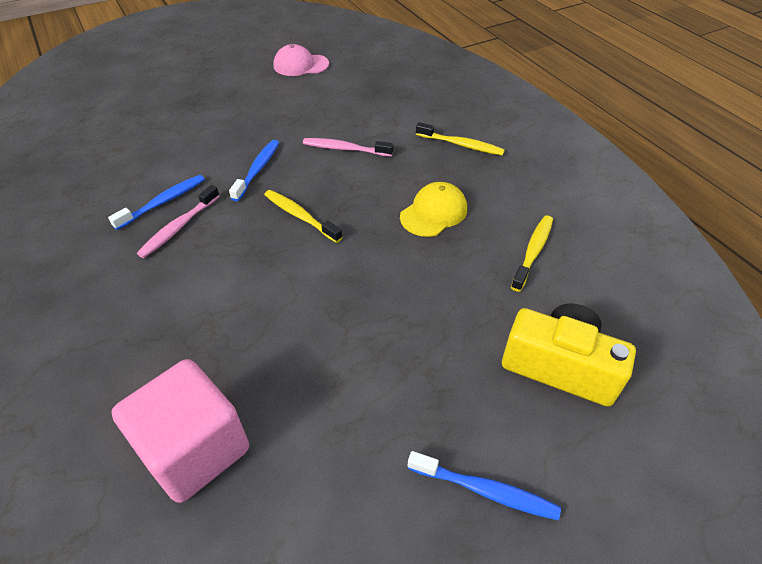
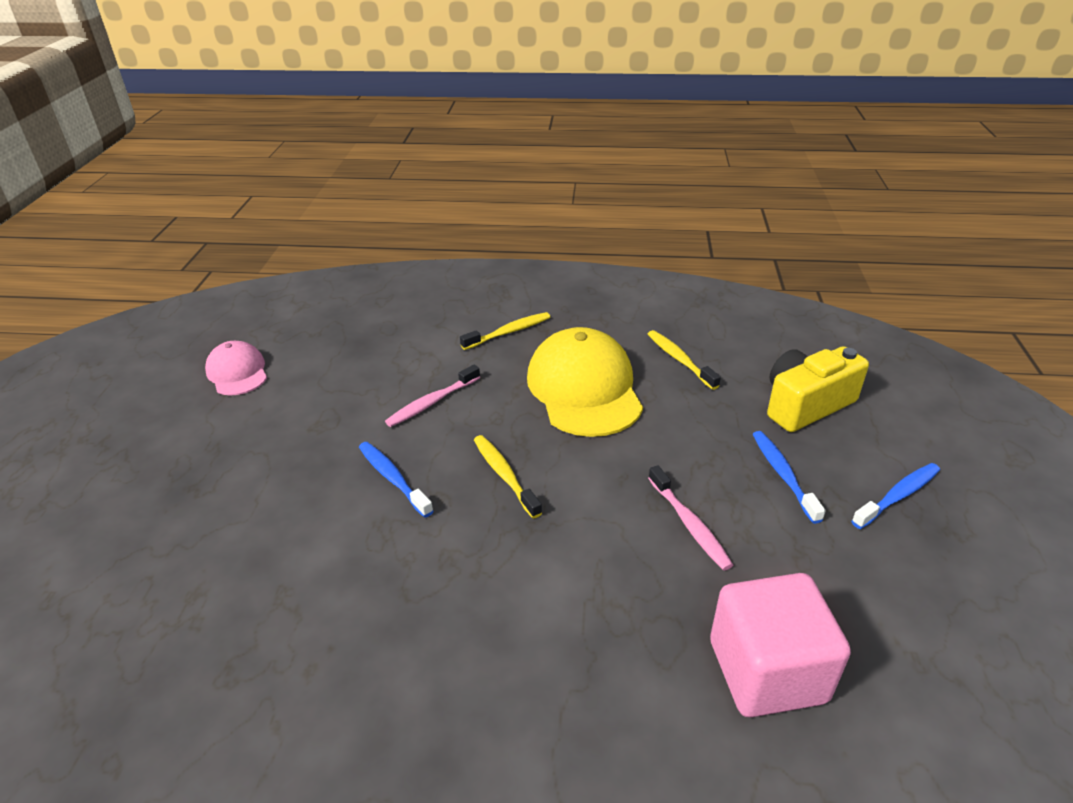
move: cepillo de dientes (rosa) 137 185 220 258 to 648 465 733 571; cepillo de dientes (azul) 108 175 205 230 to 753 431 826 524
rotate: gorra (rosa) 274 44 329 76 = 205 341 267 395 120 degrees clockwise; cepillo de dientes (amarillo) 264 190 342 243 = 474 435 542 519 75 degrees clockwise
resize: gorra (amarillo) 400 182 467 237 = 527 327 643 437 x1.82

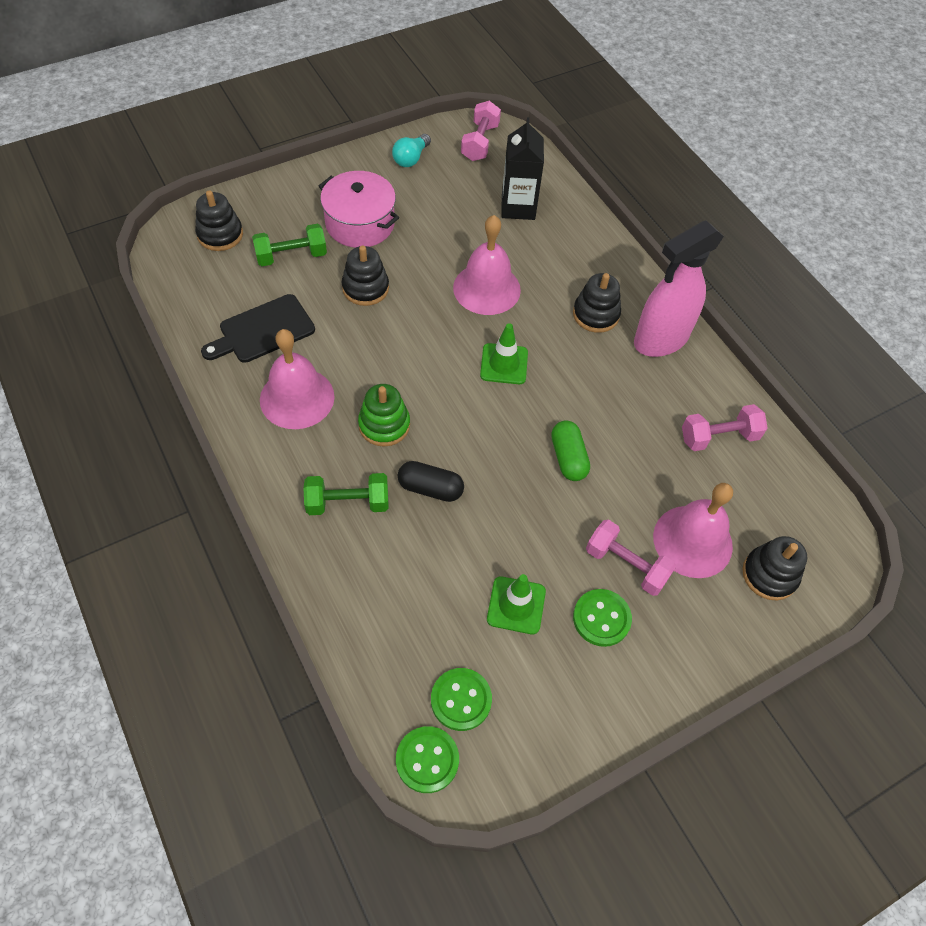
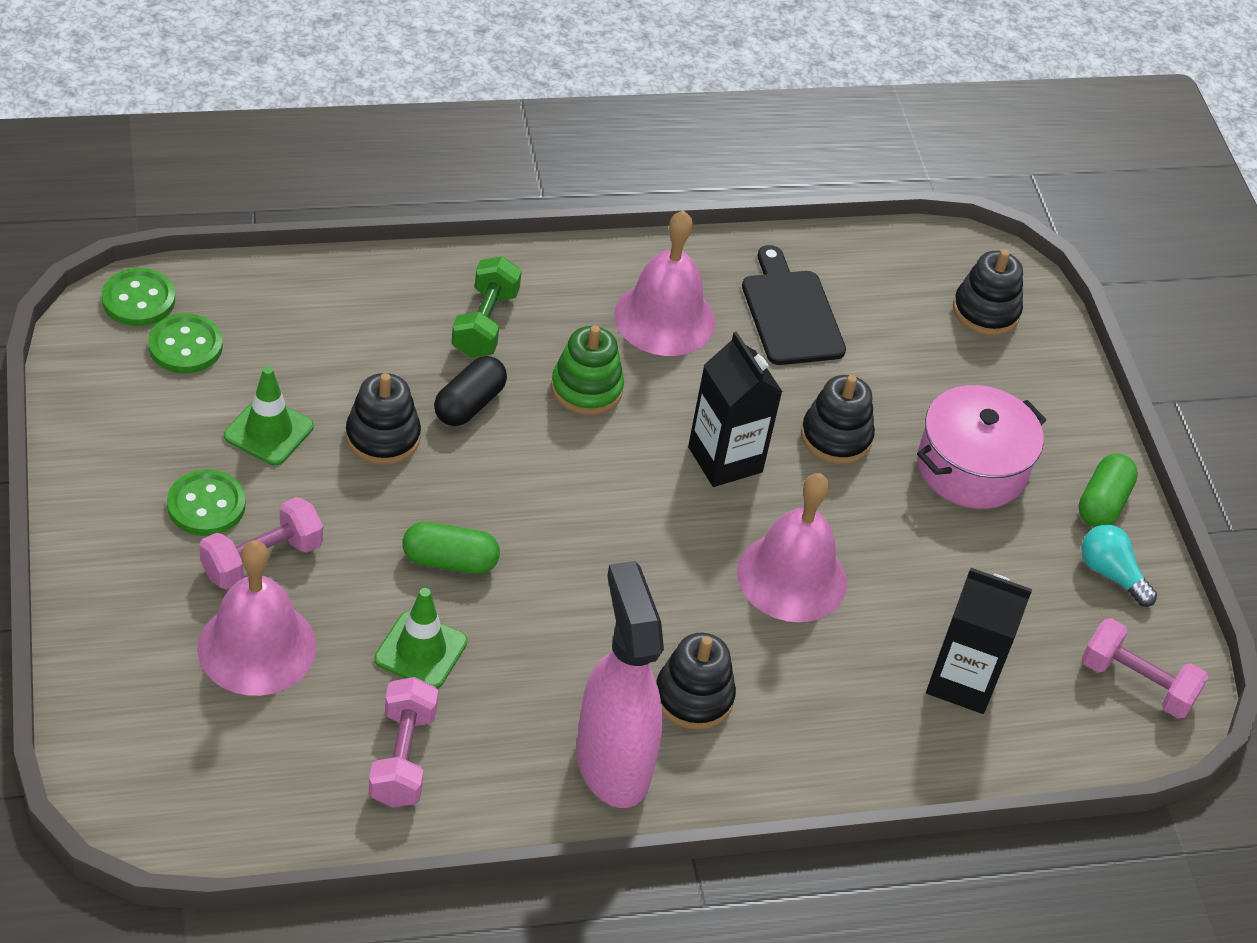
delete: mancuerna (verde) 252 224 327 266
insert: cartón de leche (negro) 688 332 783 487; cápsula (verde) 1078 453 1138 527
move: juguete apilable (negro) 742 536 807 600 to 346 373 421 465; cono de tráfico (verde) 480 323 528 384 to 374 588 468 689

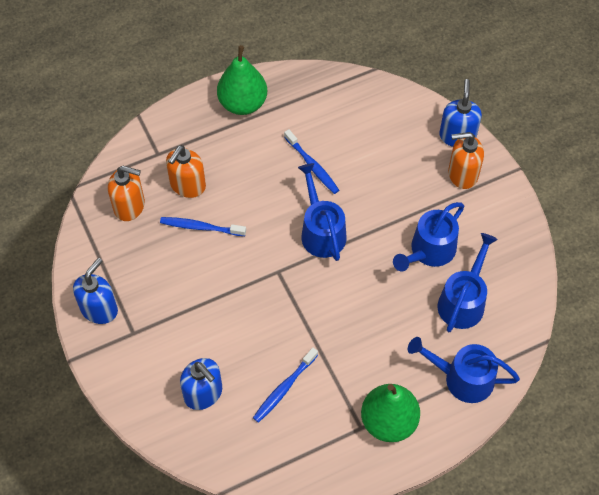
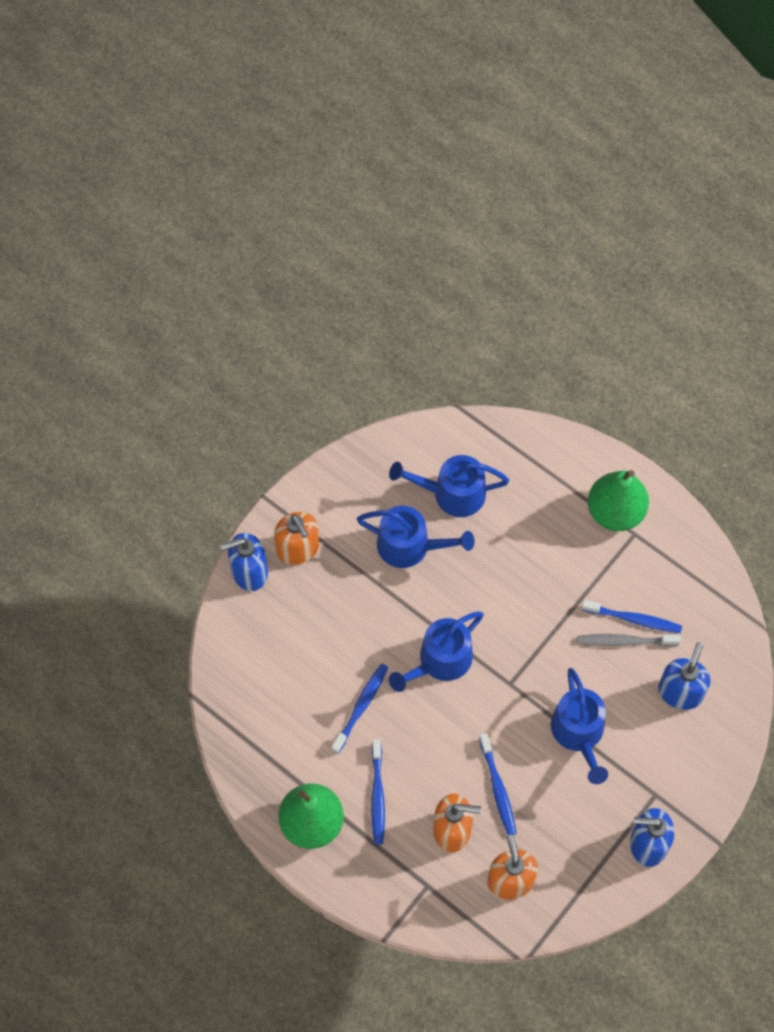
insert: cepillo de dientes (azul) 371 739 385 845; cepillo de dientes (gris) 577 634 681 646
move: regadera (azul) 408 337 520 403 to 551 668 608 784

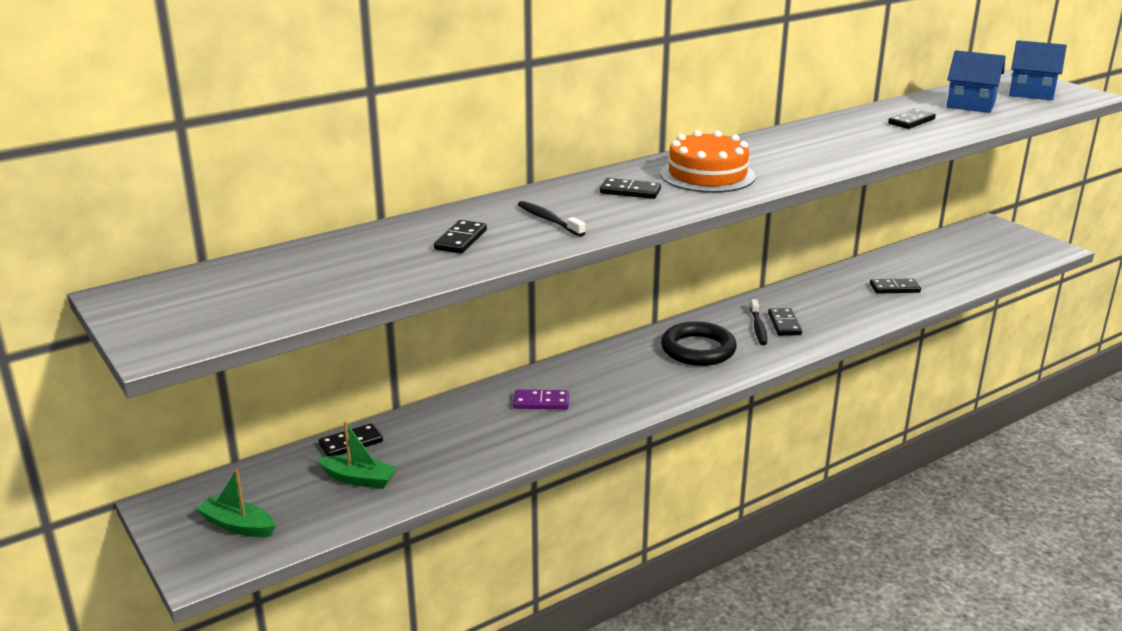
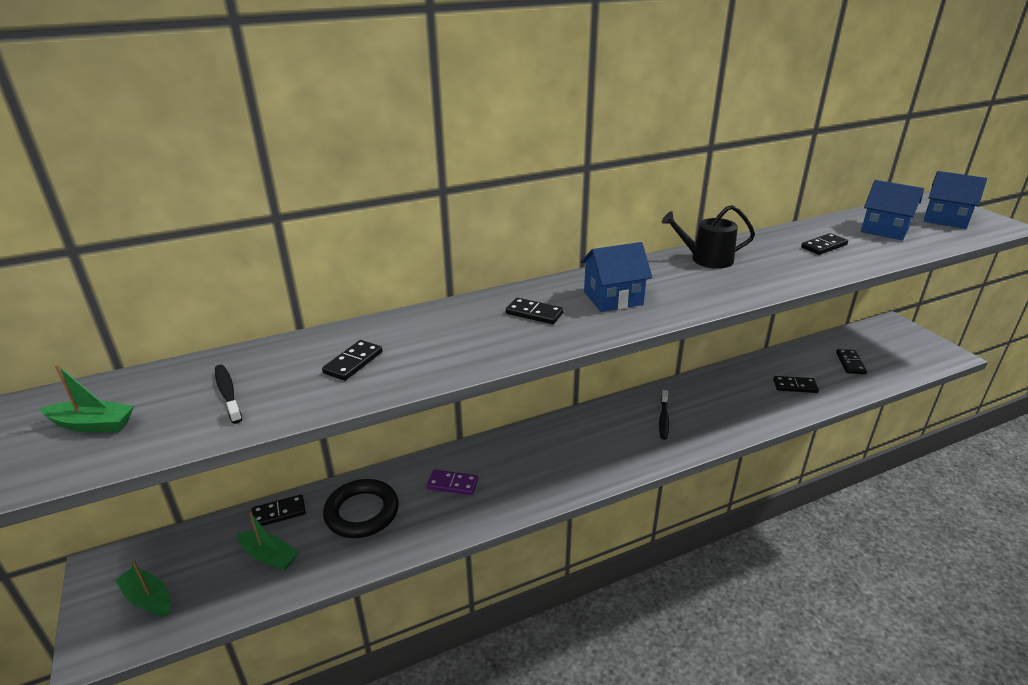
insert: barco (verde) 40 364 134 432; regadera (negro) 662 205 755 269
move: cepillo de dientes (negro) 518 201 586 237 to 215 365 242 424; anillo (negro) 661 322 737 366 to 323 479 399 538; ficha de dominó (negro) 768 308 802 336 to 836 349 867 374
replace: tarta (naranja) 660 130 756 193 to casa (azul) 581 242 652 312

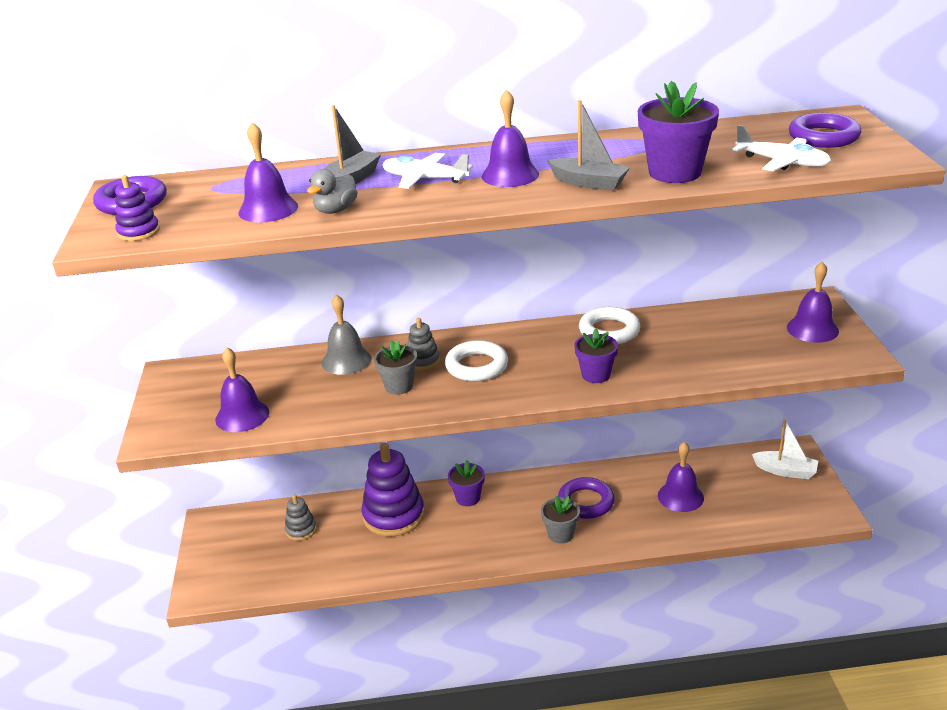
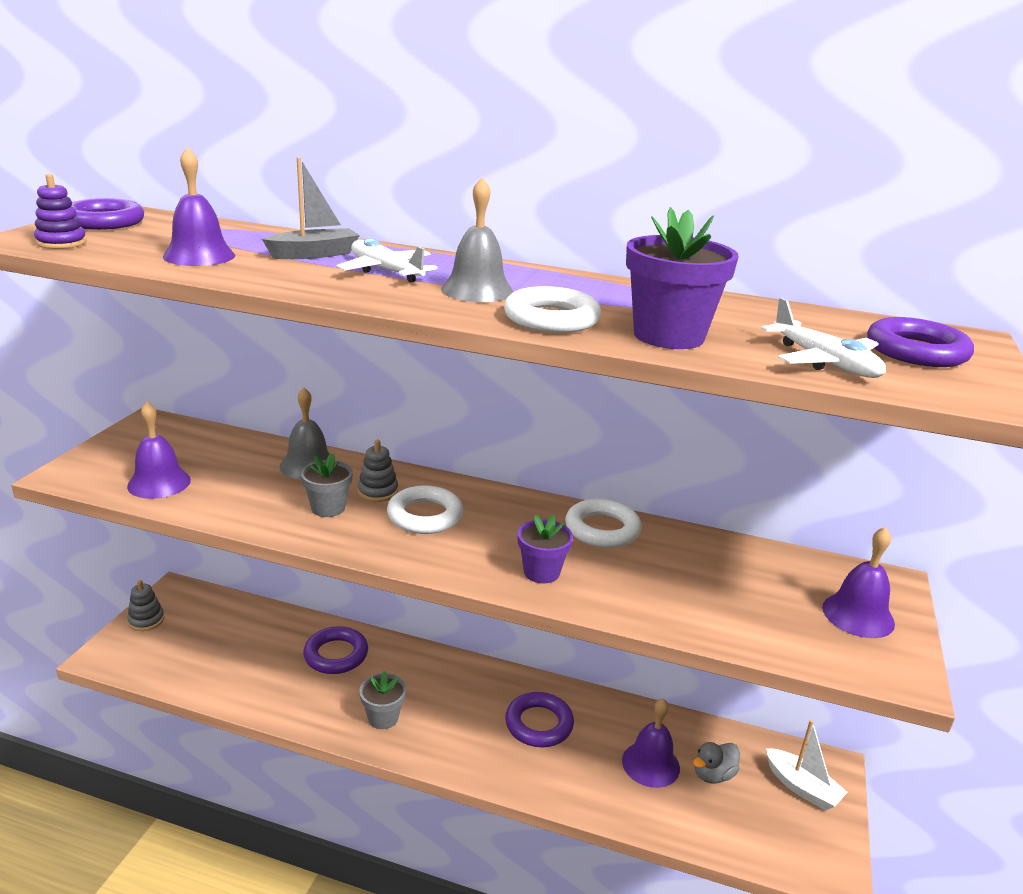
delete: maceta (morado) 448 460 485 506
move: juguete apilable (gris) 285 494 317 541 to 127 580 164 631; maceta (gris) 541 495 580 543 to 359 671 406 729; pato (gris) 307 169 358 214 to 693 742 740 784
replace: juguete apilable (morado) 362 443 425 537 to anillo (morado) 303 626 368 674; barco (gris) 547 100 630 191 to anillo (blanco) 504 286 601 333
recolor: campana (morado) 482 89 539 187 to campana (gris) 441 177 513 302

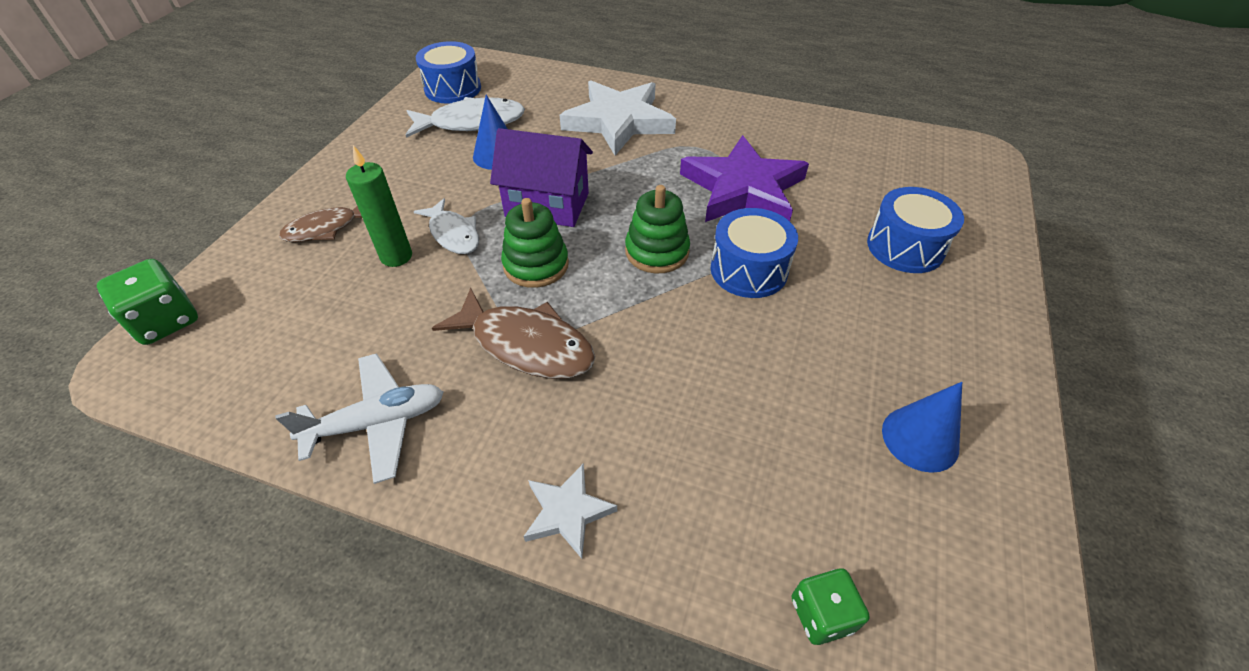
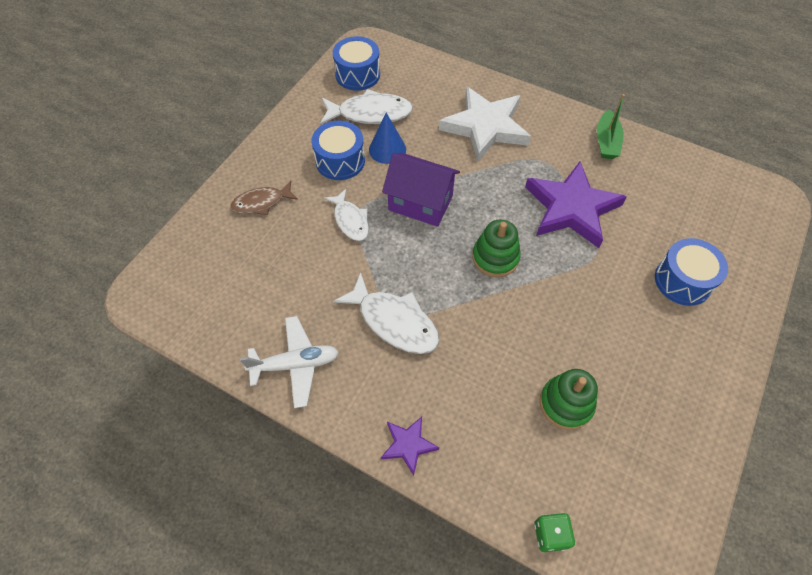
delete: dado (verde) 97 259 198 345; vela (verde) 346 145 412 267; cono (azul) 882 382 962 473
insert: barco (verde) 597 94 625 159
move: tambor (azul) 711 208 798 298 to 312 121 365 180; juguete apilable (verde) 501 198 569 288 to 540 369 598 430
recolor: pez (marrón) 432 287 595 379 to pez (blanco) 333 272 439 354; estrella (blanco) 523 463 617 559 to estrella (morado) 381 417 439 476

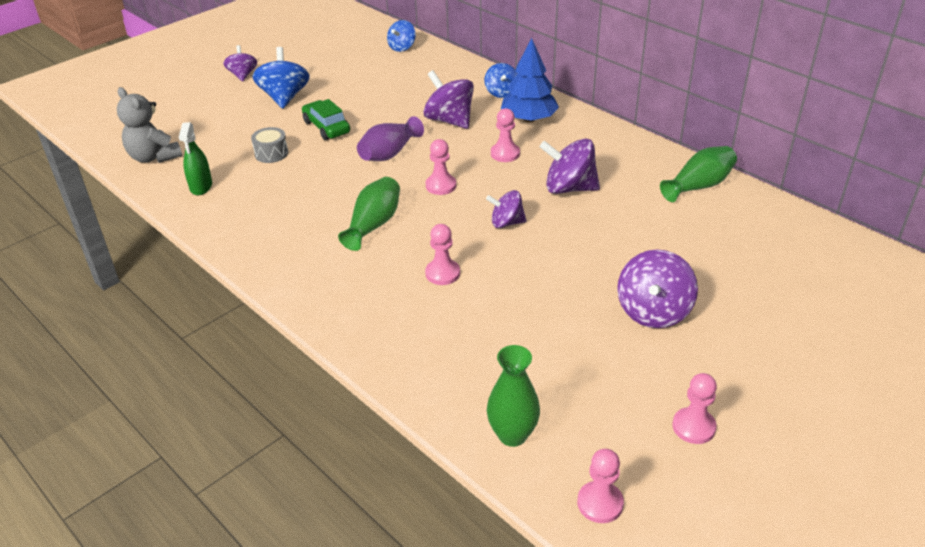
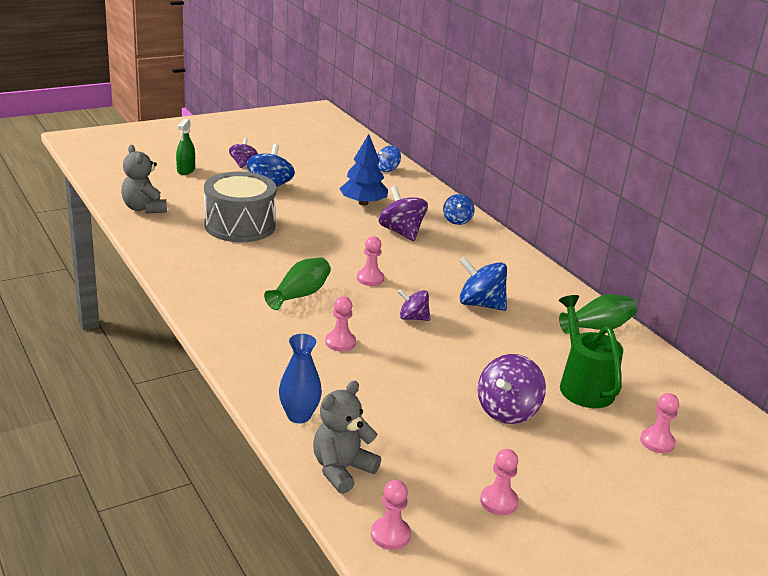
delete: coche (verde) 302 99 350 140; florero (morado) 357 116 424 161
insert: florero (azul) 279 334 322 423; regadera (verde) 559 295 623 408
move: pulverizador (verde) 179 122 212 195 to 176 119 195 175; árbol (azul) 501 38 559 122 to 339 134 388 206; peón (rosa) 491 108 520 162 to 640 393 679 453
replace: florero (verde) 487 345 540 447 to osito (gris) 313 381 381 494
recolor: peonza (morado) 539 138 600 194 to peonza (azul) 459 256 507 311
resize: tambor (gris) 251 127 288 163 = 204 172 276 242 x2.41

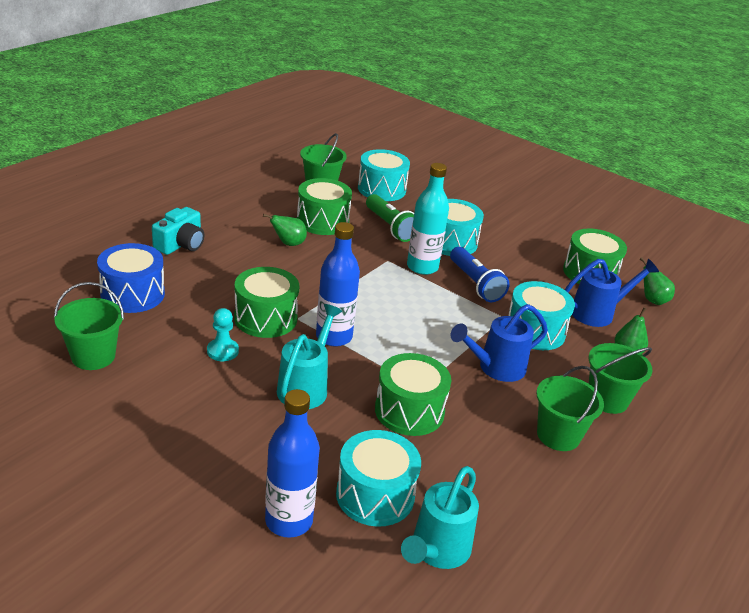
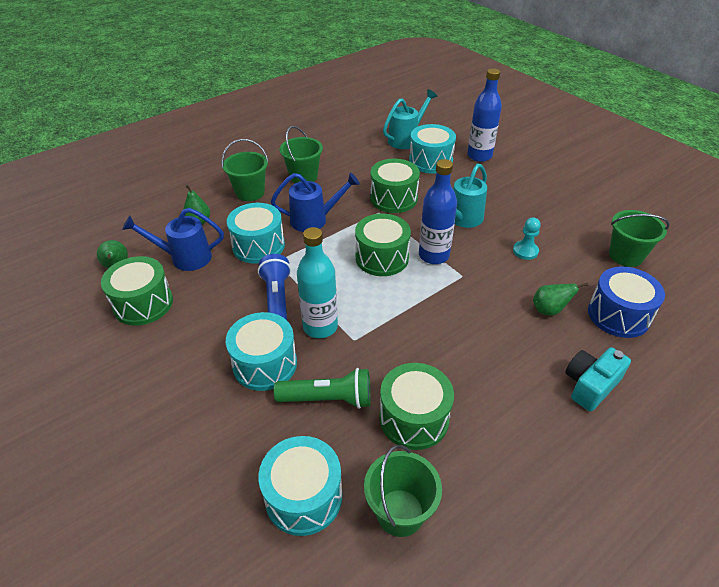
move: tambor (verde) 234 267 299 338 to 355 214 411 276; pera (verde) 263 214 307 246 to 533 283 588 316
rotate: lámpara de mano (verde) 366 194 414 242 = 274 368 371 409 105 degrees clockwise

